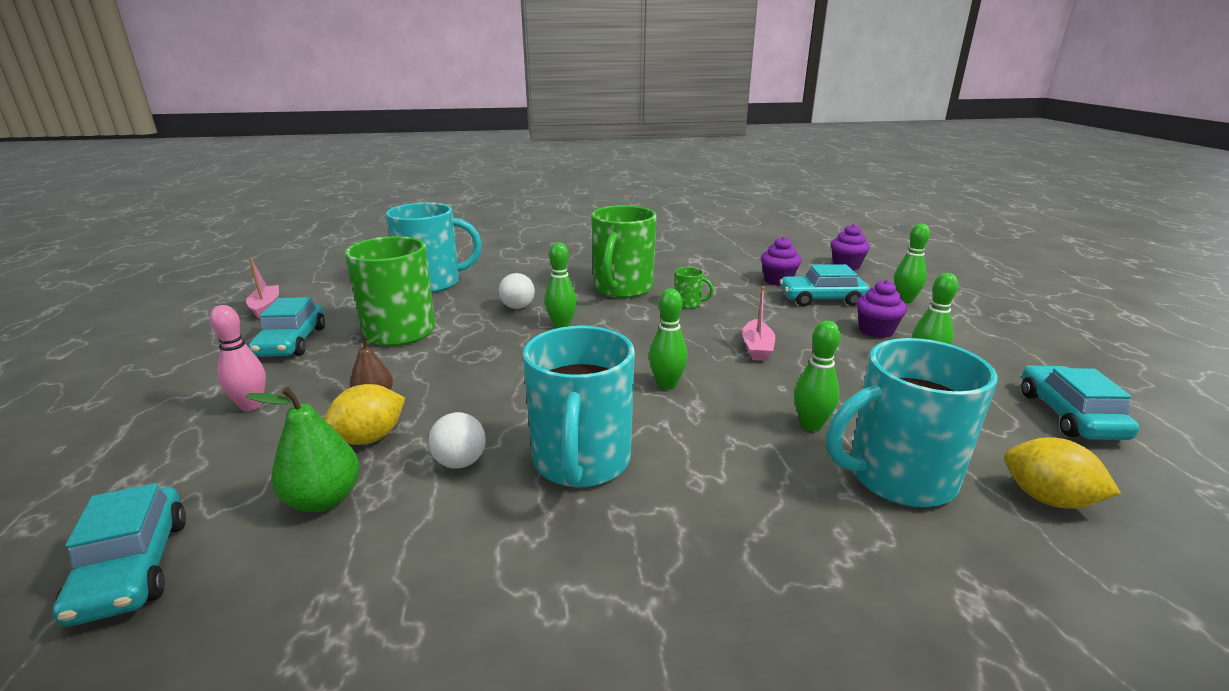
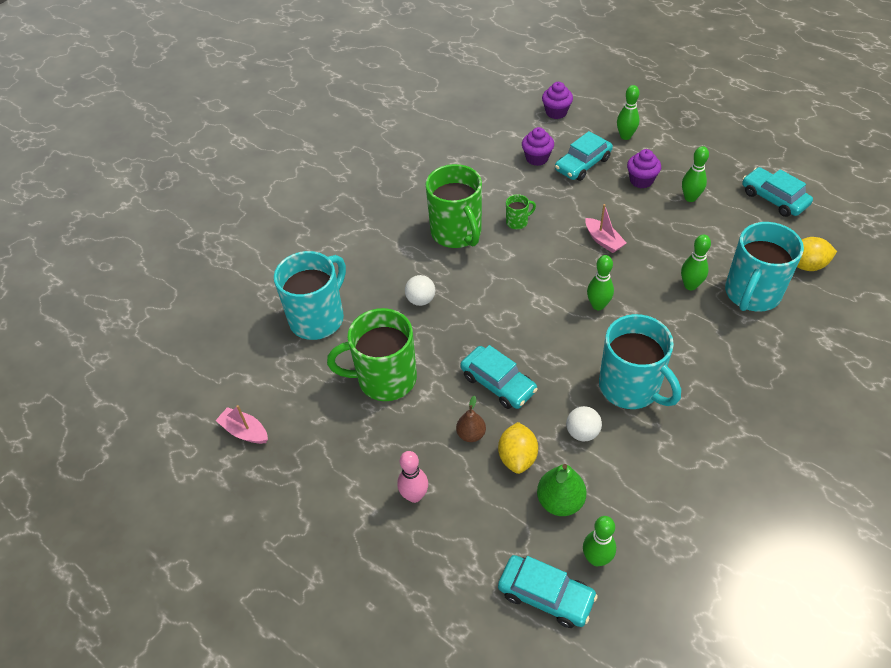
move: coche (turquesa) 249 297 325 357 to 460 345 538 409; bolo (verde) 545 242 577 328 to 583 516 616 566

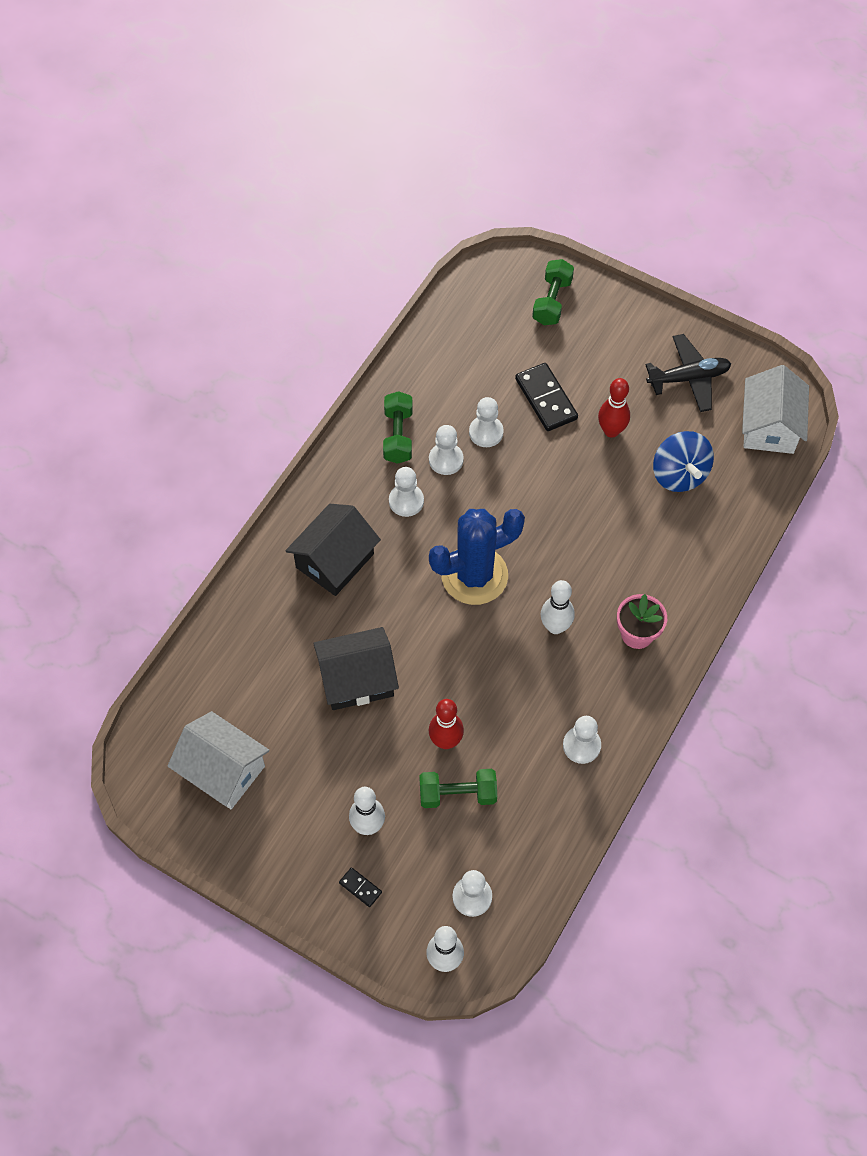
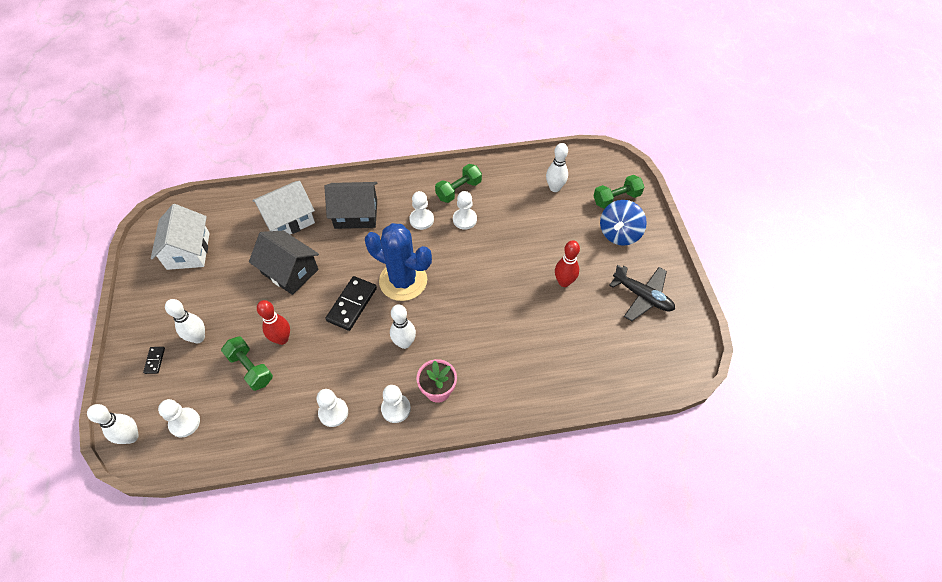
insert: bolo (blanco) 546 143 568 192
move: casa (blanco) 742 365 809 454 to 252 181 315 234; ficha de dominó (negro) 515 363 578 431 to 325 276 377 331; peón (blanco) 469 397 504 447 to 381 385 411 423; peonza (azul) 653 431 714 492 to 600 200 647 246

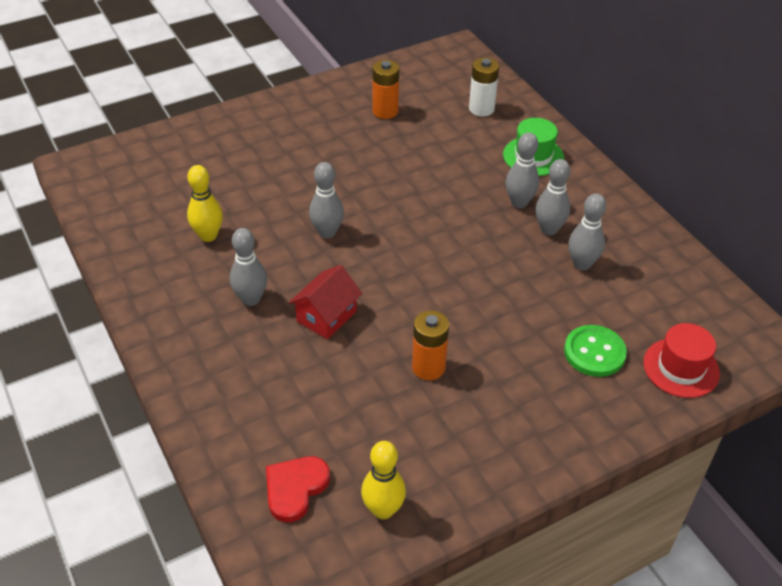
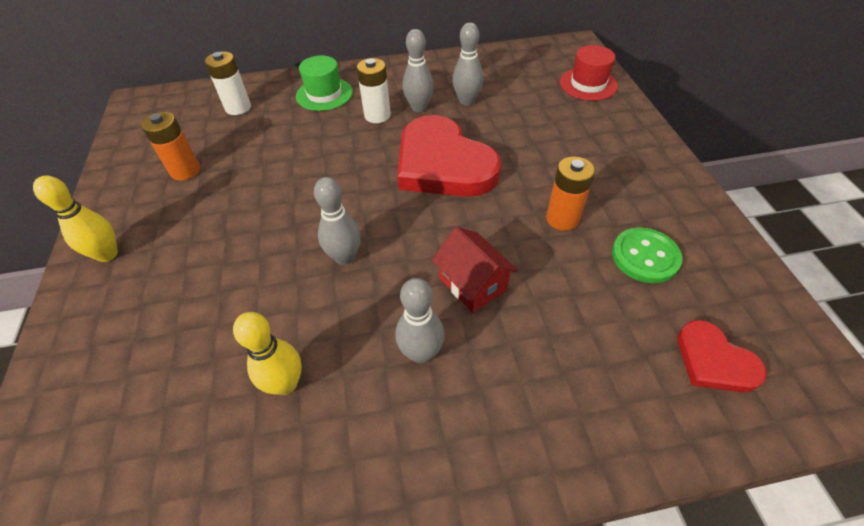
insert: corazón (rojo) 397 115 501 197
move: bolo (amarillo) 361 441 406 519 to 33 175 118 262; botón (verde) 564 325 627 377 to 612 227 682 283
replace: bolo (gris) 506 133 539 208 to pila (blanco) 357 58 391 123

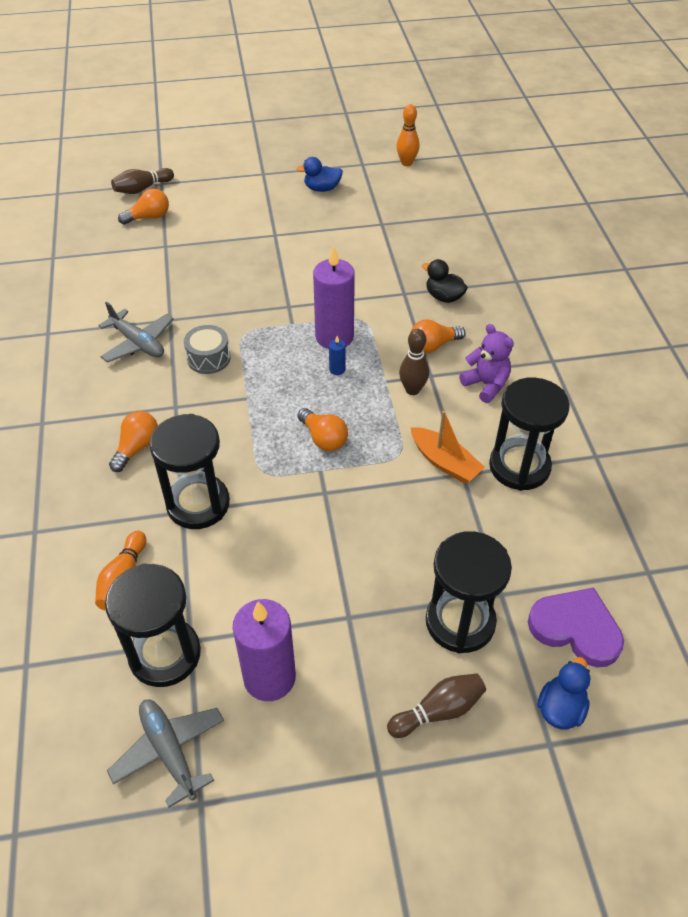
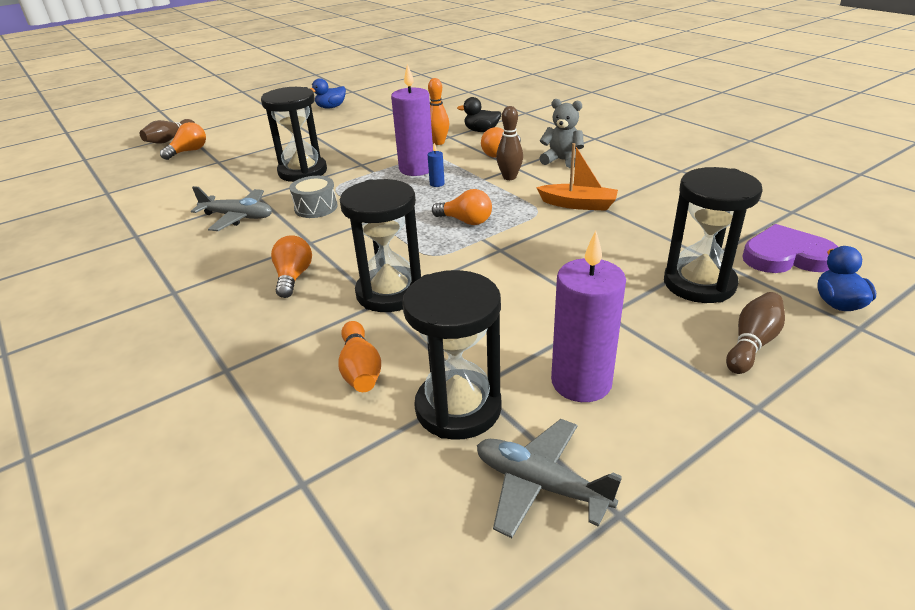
move: reloj de arena (negro) 489 377 570 491 to 261 87 327 182; bolo (naranja) 397 104 419 166 to 428 78 449 145
recolor: osito (morado) 459 324 514 403 to osito (gris) 539 99 584 168

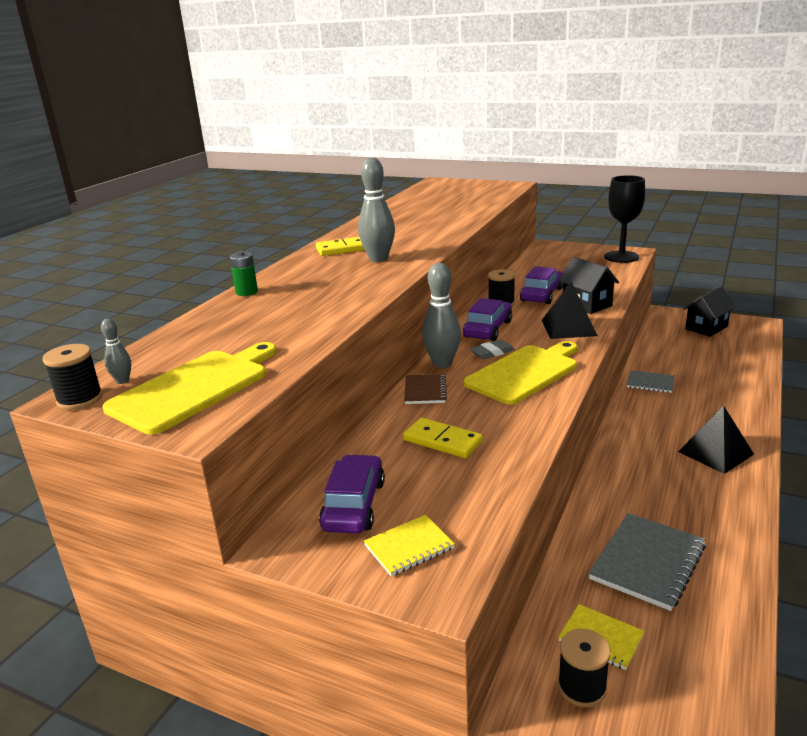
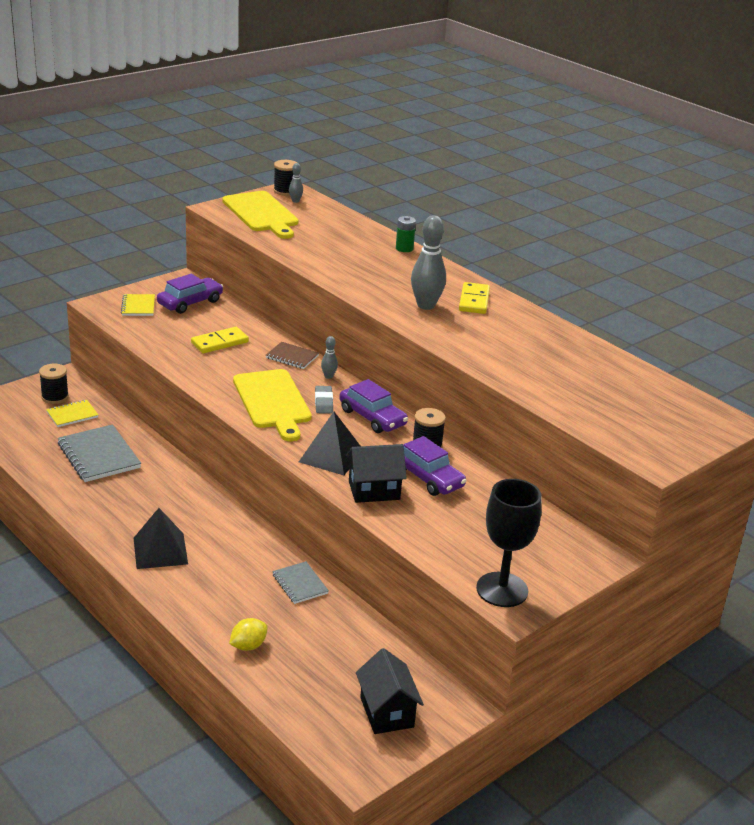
insert: limón (amarillo) 229 618 268 651
rotate: coche (morado) 319 454 385 533 = 157 274 223 314 75 degrees counterclockwise; cuaderno (gris) 627 370 675 393 = 272 561 329 604 75 degrees counterclockwise
resize: bolo (gris) 422 263 461 368 = 321 336 338 379 x0.48

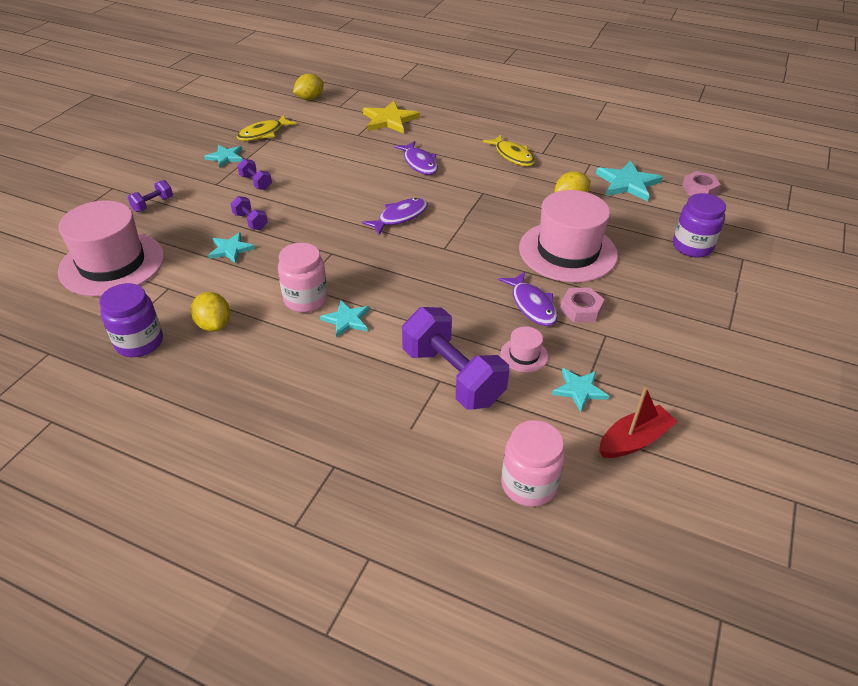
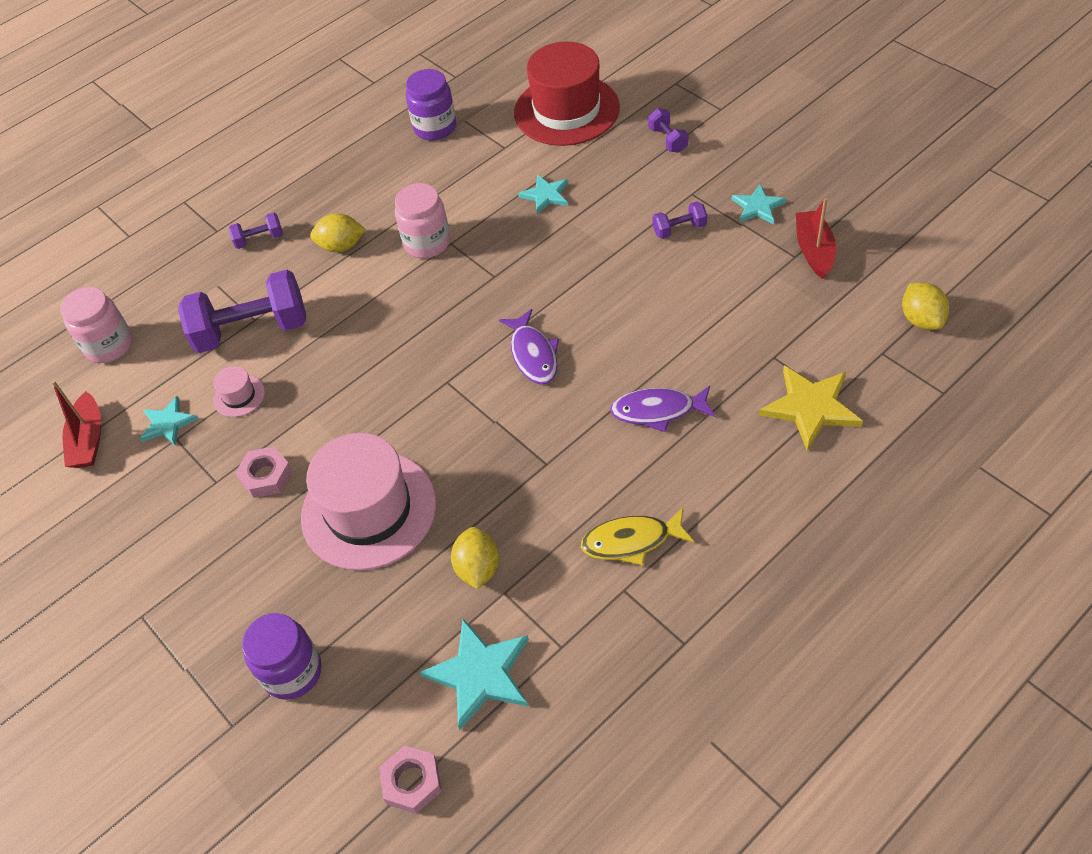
delete: estrella (turquesa) 320 300 369 338; pez (morado) 498 272 558 326
move: mancuerna (morado) 231 196 268 230 to 229 213 283 249; limón (amarillo) 191 292 230 332 to 310 213 366 252
replace: pez (amarillo) 237 115 297 141 to barco (rojo) 796 198 836 279
recolor: sombrero (rosa) 58 200 164 296 to sombrero (rojo) 514 42 620 146

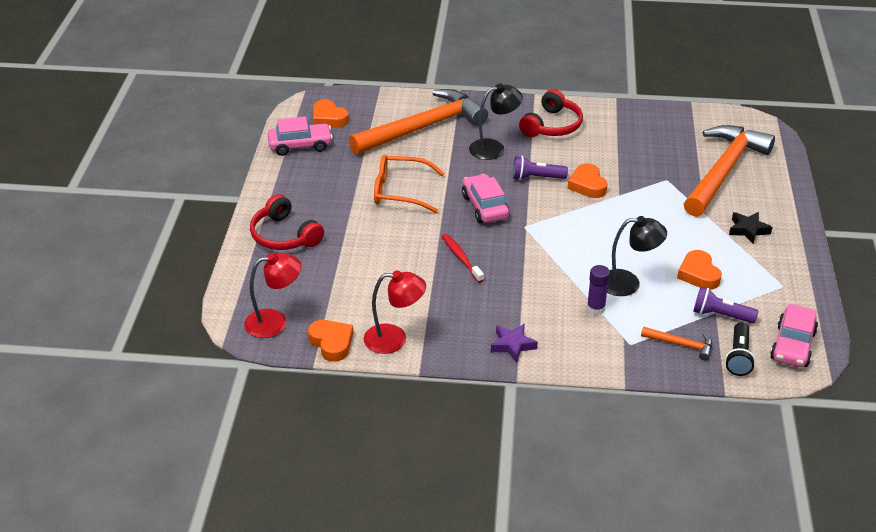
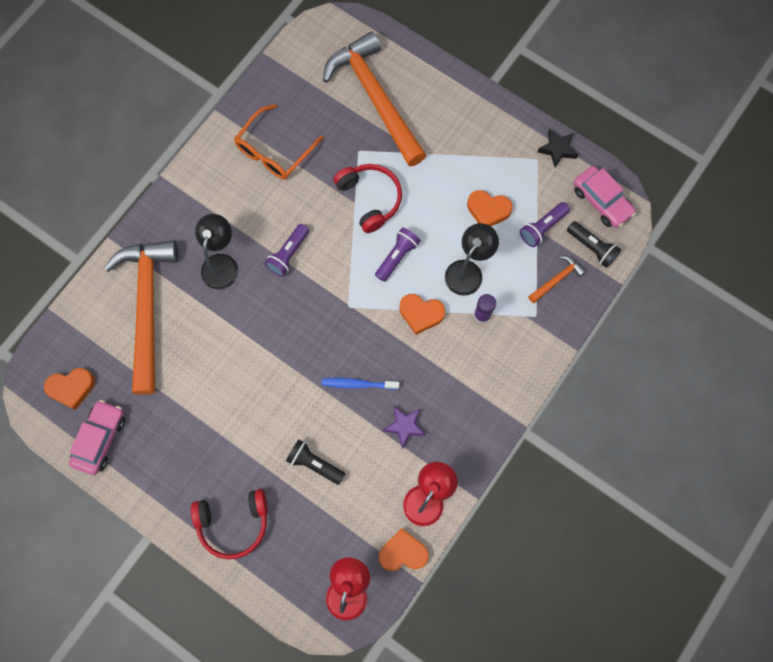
delete: coche (rosa) 462 174 510 223
insert: lámpara de mano (negro) 286 439 345 485; lámpara de mano (morado) 375 227 421 282
move: gafas (naranja) 374 154 445 213 to 234 104 323 180; auriculares (rojo) 519 89 583 137 to 333 164 402 233; estrella (morado) 491 324 538 363 to 383 406 426 449; corazón (naranja) 568 163 607 198 to 399 294 445 335; estrella (negro) 729 212 772 244 to 538 129 578 168
recolor: cepillo de dientes (rojo) 442 234 484 283 to cepillo de dientes (azul) 322 378 399 390

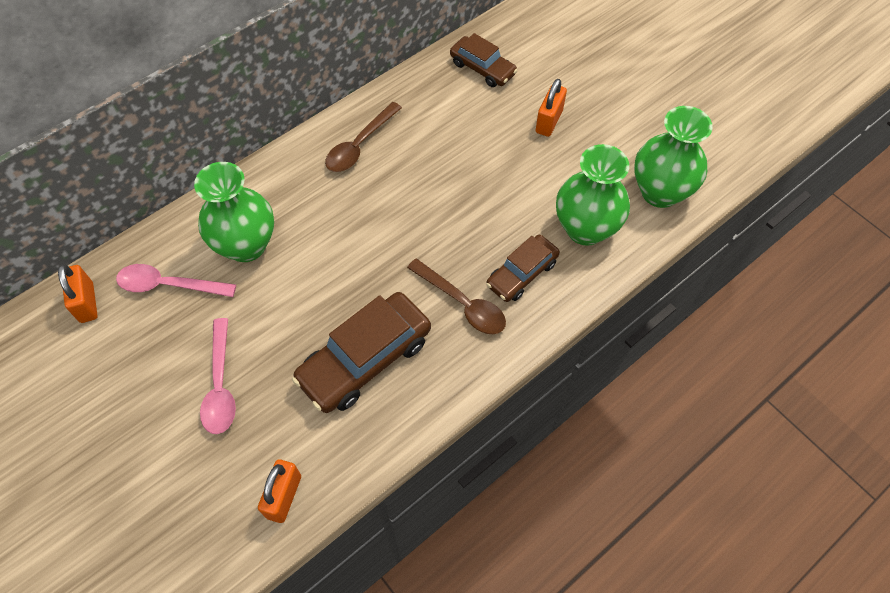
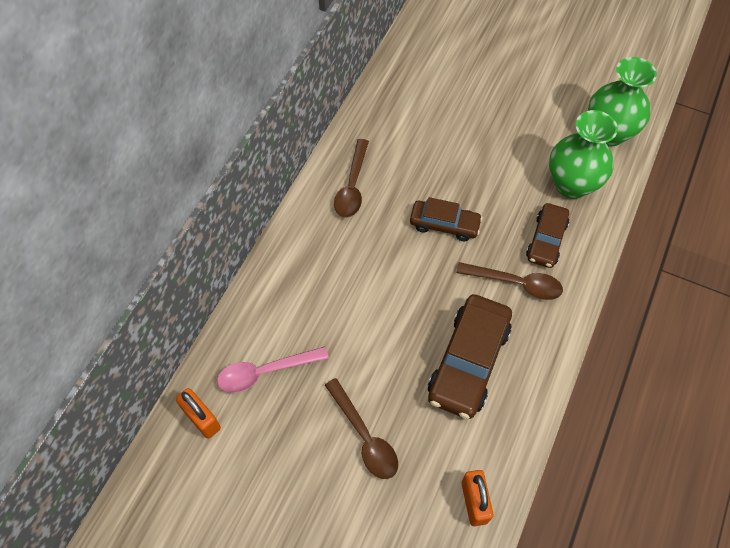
delete: florero (verde) 194 162 274 262; candado (naranja) 536 79 567 137
move: coche (marrón) 450 33 518 87 to 410 197 483 241
recolor: cuchara (rosa) 200 318 236 434 to cuchara (marrón) 325 378 398 479

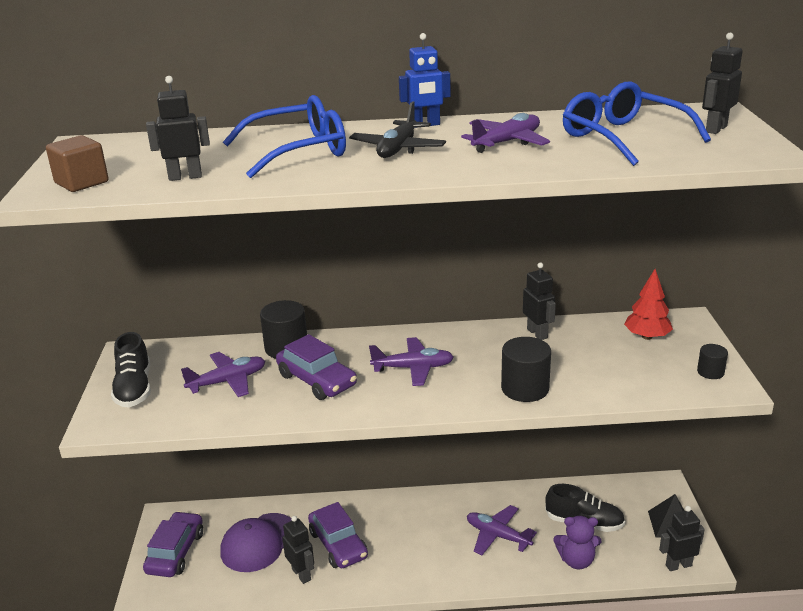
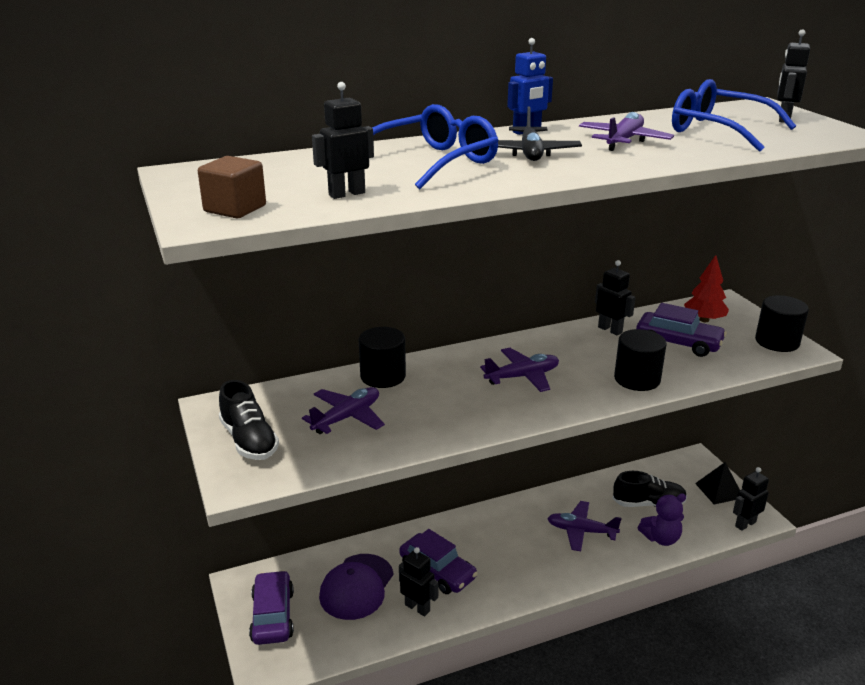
move: coche (morado) 276 334 357 400 to 636 303 727 357
resize: cilindro (negro) 697 344 728 379 = 755 295 809 352 x1.80

